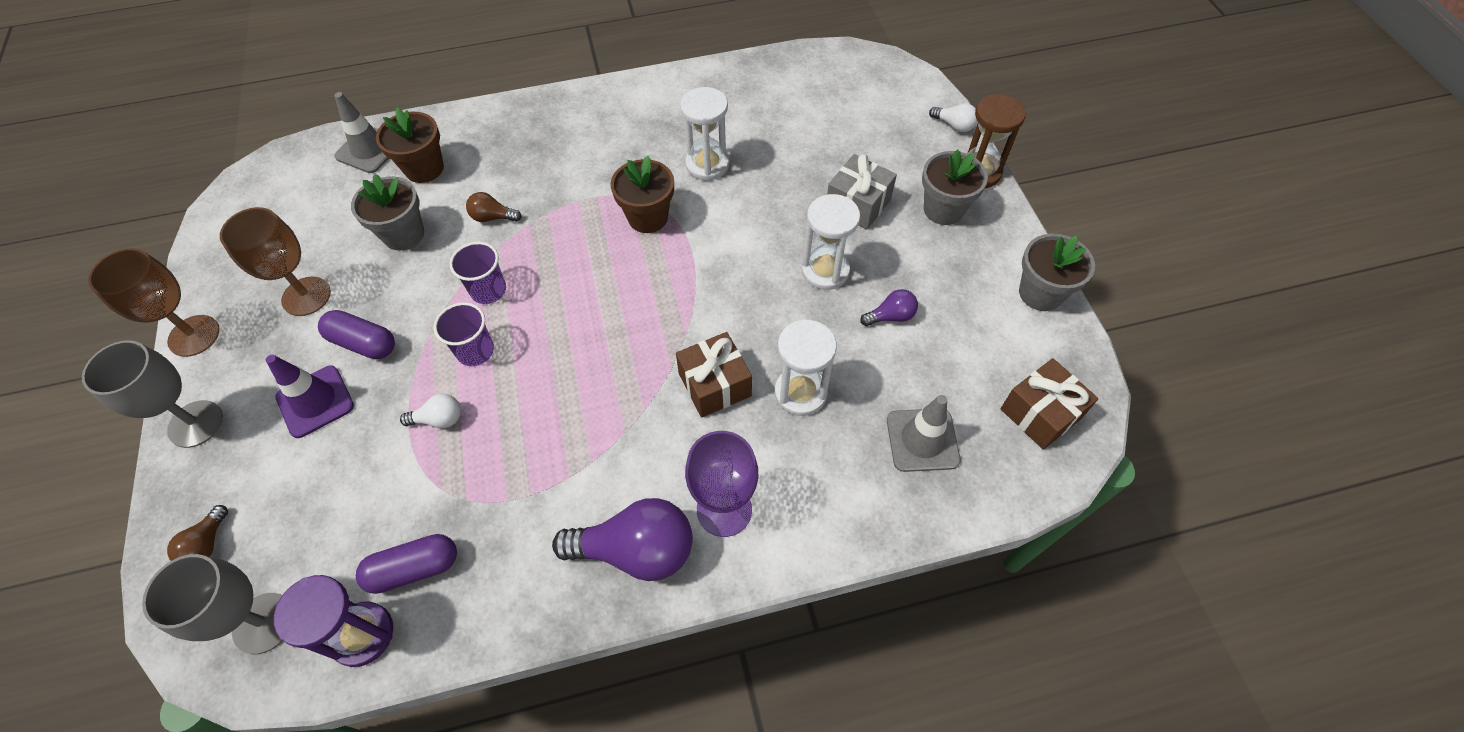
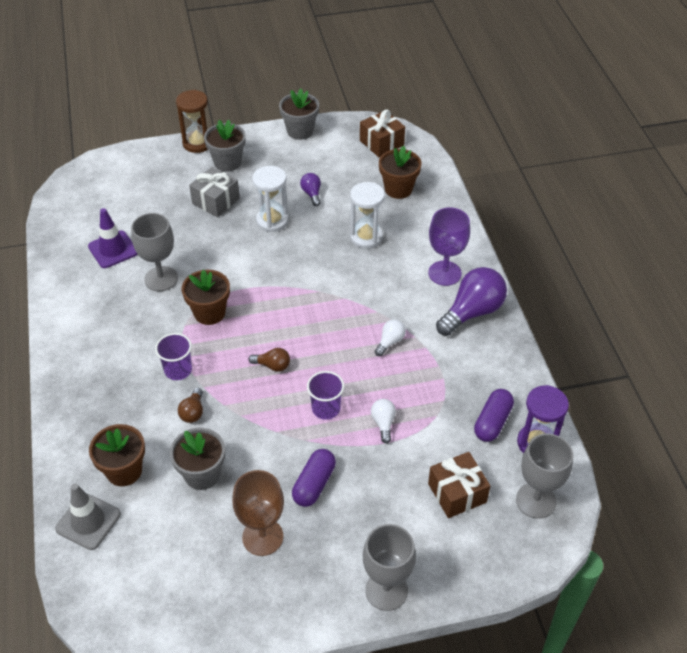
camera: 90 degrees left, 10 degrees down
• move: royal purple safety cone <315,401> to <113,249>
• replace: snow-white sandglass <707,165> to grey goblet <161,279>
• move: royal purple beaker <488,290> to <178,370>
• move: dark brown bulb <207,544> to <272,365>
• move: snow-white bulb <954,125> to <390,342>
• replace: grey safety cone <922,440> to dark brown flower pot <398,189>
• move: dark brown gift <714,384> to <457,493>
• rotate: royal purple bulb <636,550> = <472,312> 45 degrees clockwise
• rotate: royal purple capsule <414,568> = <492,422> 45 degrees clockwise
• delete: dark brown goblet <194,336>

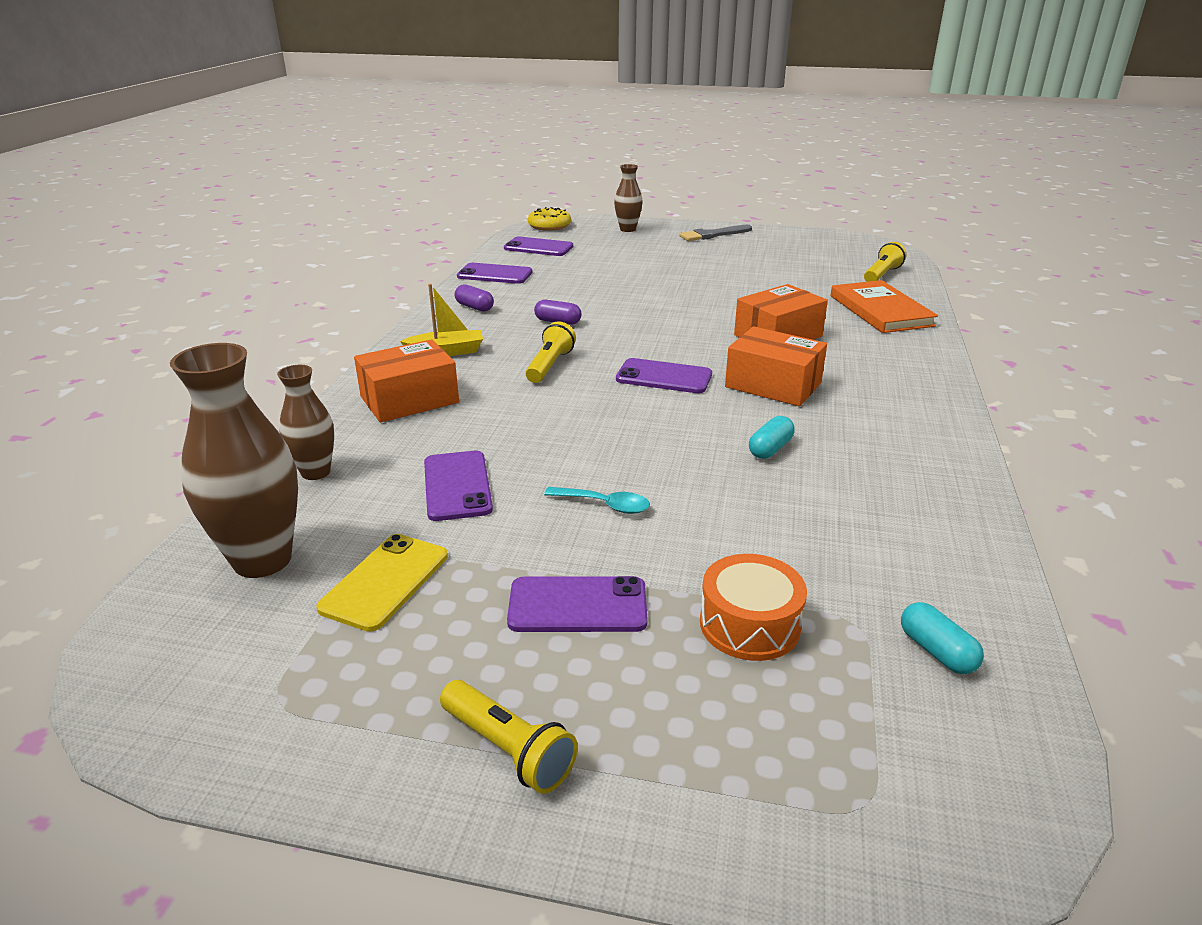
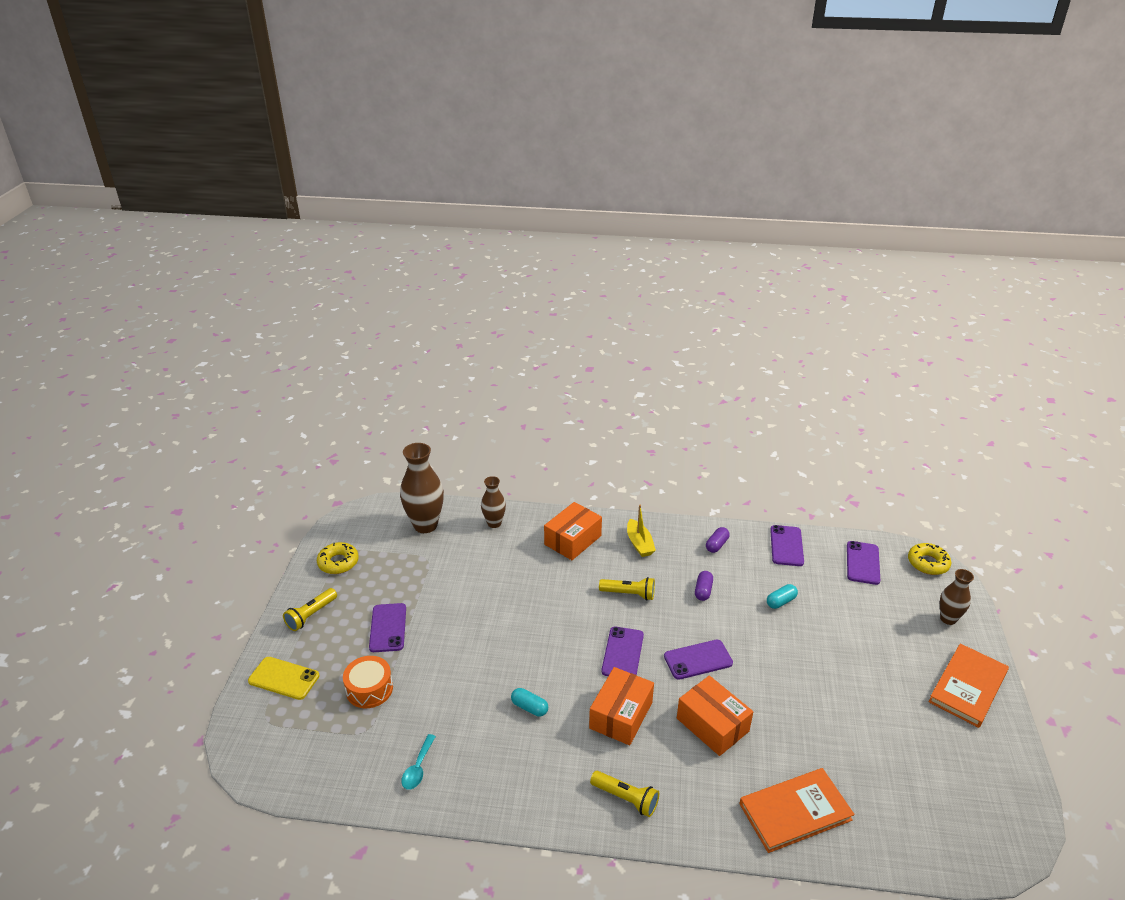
camera: 85 degrees right, 5 degrees up
• move: golden smartphone <385,582> to <284,678>
• insert: golden glazed donut <338,562>
• move: aqua spoon <604,505> to <418,768>
• rotate: orange box <409,400> = <572,540> 75 degrees clockwise
• move: golden pocket torch <882,275> to <626,798>
• move: royal purple smartphone <457,486> to <698,660>
• move: aqua capsule <936,651> to <781,601>
• replace: grey brush <713,235> to orange hardcover <967,687>

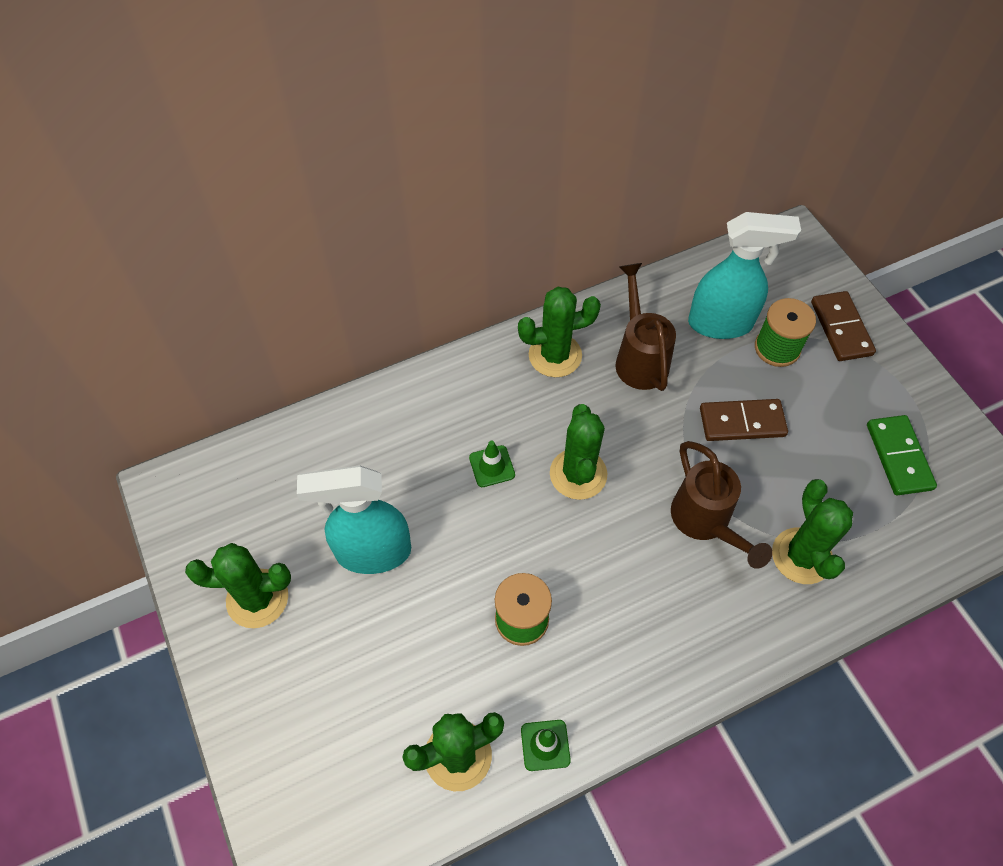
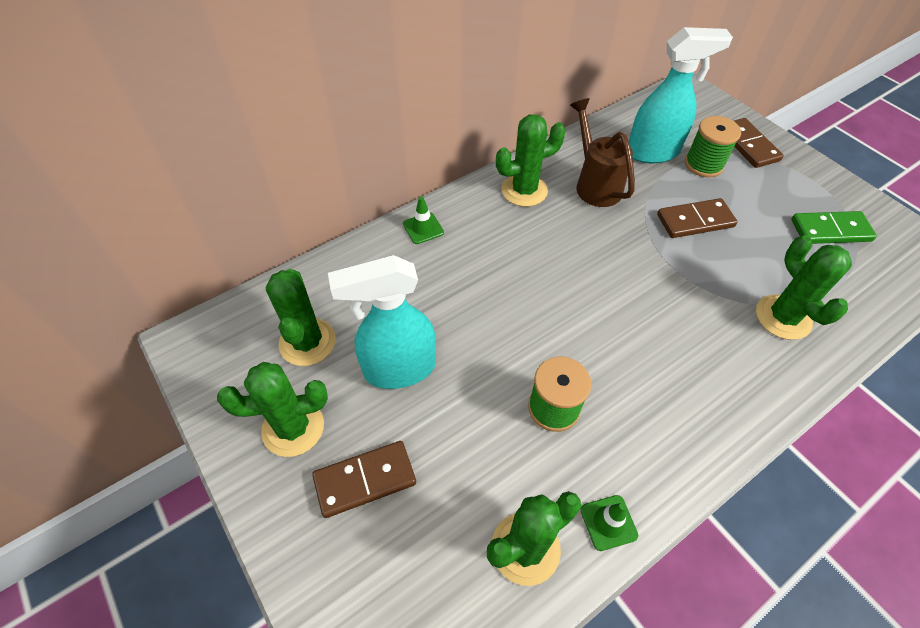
camera: 10 degrees left, 5 degrees down
• move: green cactus <578,474> to <307,342>
• insert: dark brown domino <365,480>
• move: green safety cone <492,466> to <423,228>
• rotate: green domino <898,457> = <830,230> 75 degrees counterclockwise
• delete: dark brown watering pot <705,523>

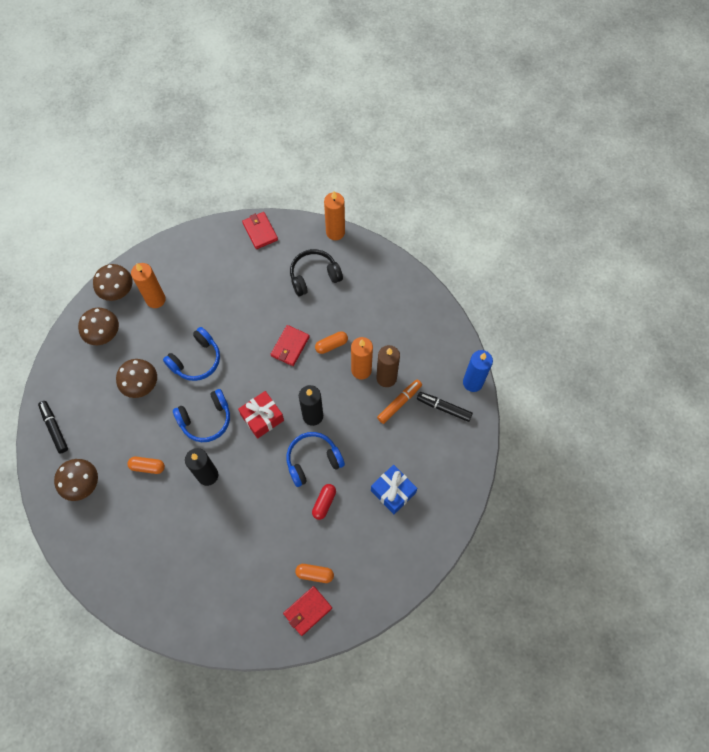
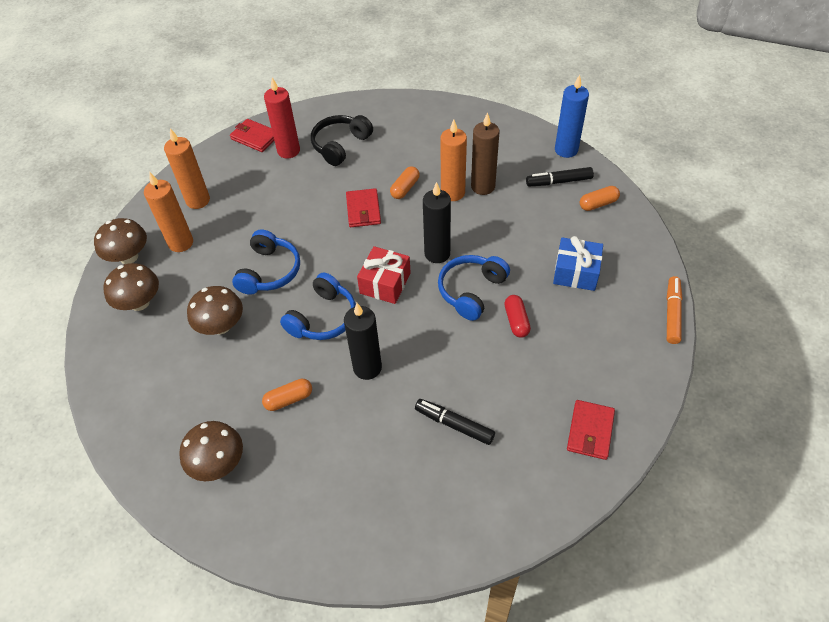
camera: 30 degrees left, 15 degrees down
• move: orange pillar candle <335,232> to <198,200>
• insert: red pillar candle <288,151>
• move: ebony marker <54,428> to <454,424>
• move: orange capsule <314,574> to <598,204>
• move: orange marker <399,403> to <672,313>

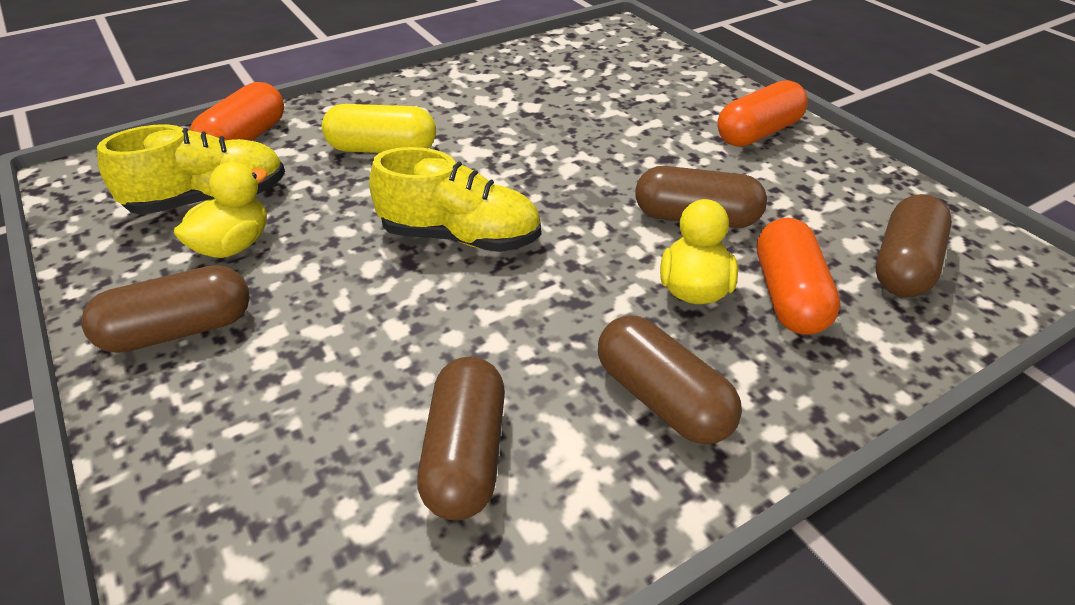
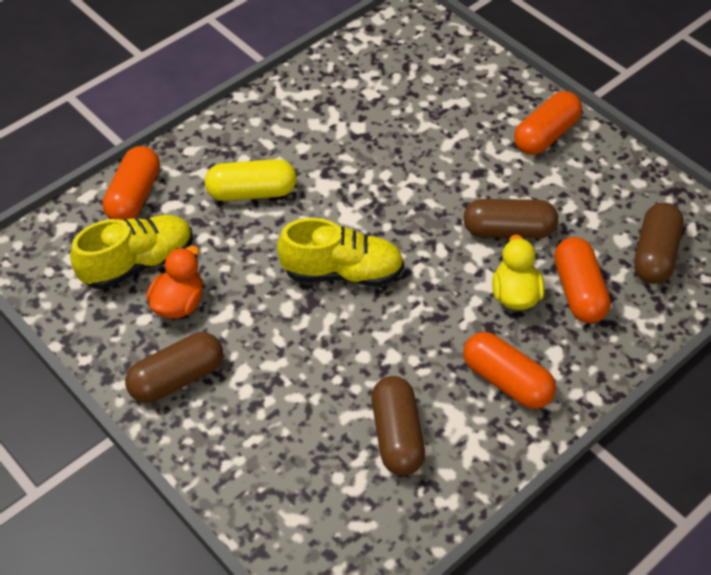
camera: 10 degrees left, 10 degrees up
• recolor: golden toy duck <233,245> to orange toy duck <179,303>
• recolor: dark brown capsule <662,399> to orange capsule <506,381>

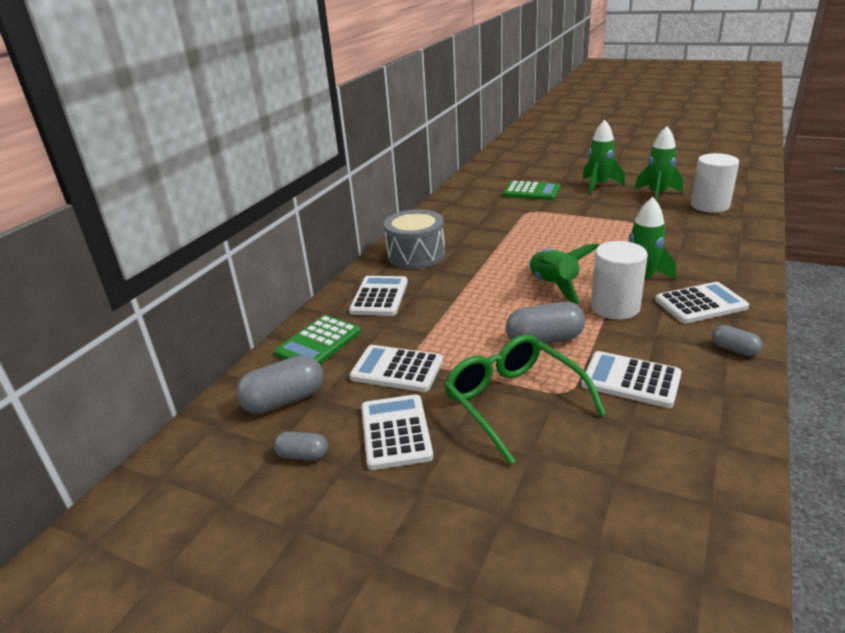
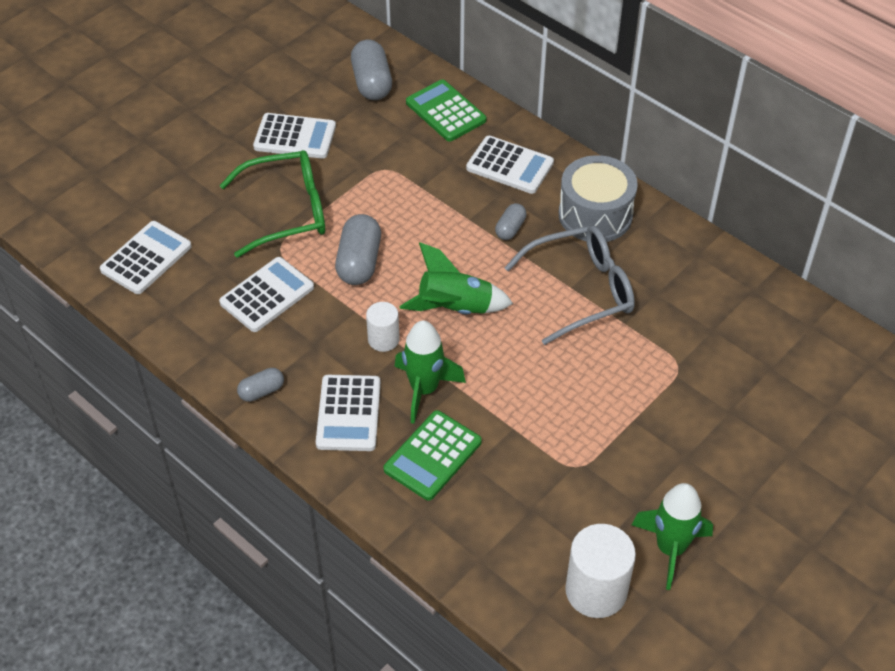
camera: 105 degrees right, 20 degrees up
• move: snow-white adding machine <397,369> to <146,258>
• resize: snow-white solid cylinder <615,307> = <383,339> x0.58
• move: green adding machine <531,192> to <432,456>
• move: grey capsule <302,455> to <510,229>
• insert: grey glasses <581,290>
• delete: green toy rocket <599,186>

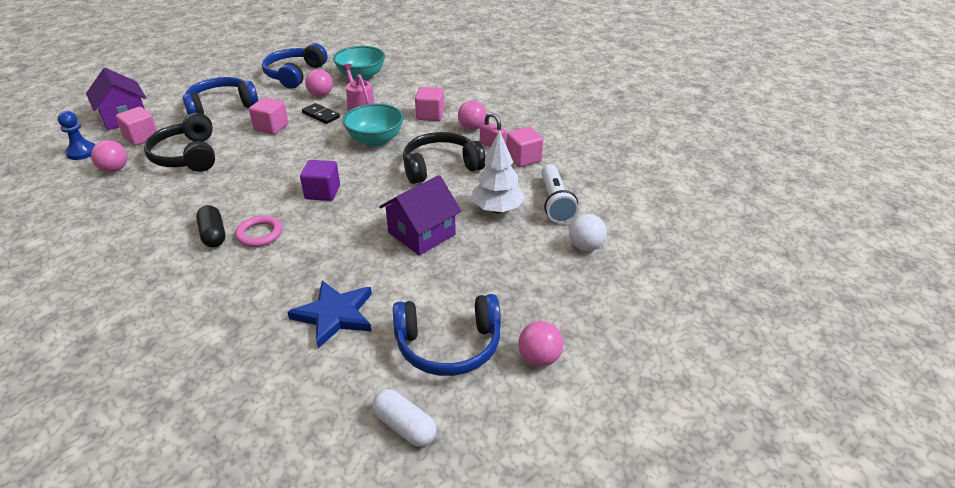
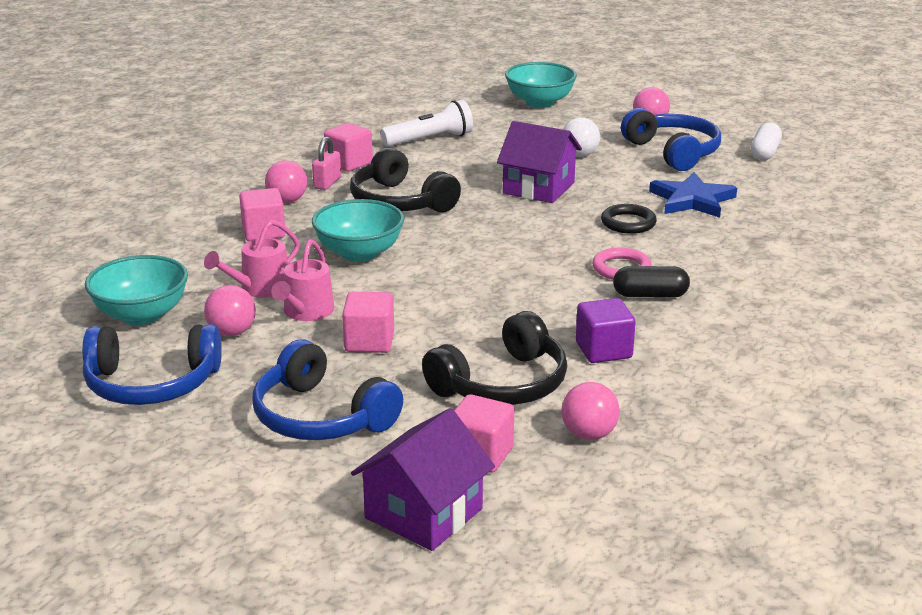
camera: 110 degrees left, 10 degrees down
• replace: ebony domino <321,115> to pink watering pot <306,312>
• insert: aqua serving bowl <539,102>
• move: snow-white ball <585,246> to <579,155>
• move: royal purple block <322,192> to <603,350>
• insert: ebony hoop <628,223>
• rotate: ebony capsule <213,235> = <650,295> 45 degrees clockwise
• delete: blue pawn <82,152>
• delete: snow-white toy tree <497,209>

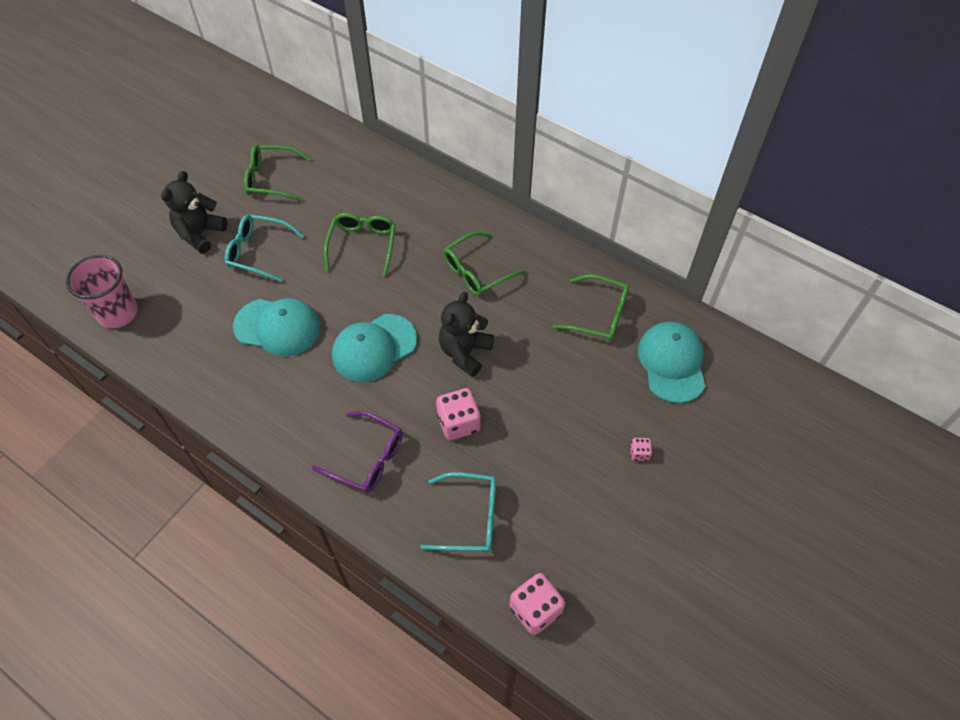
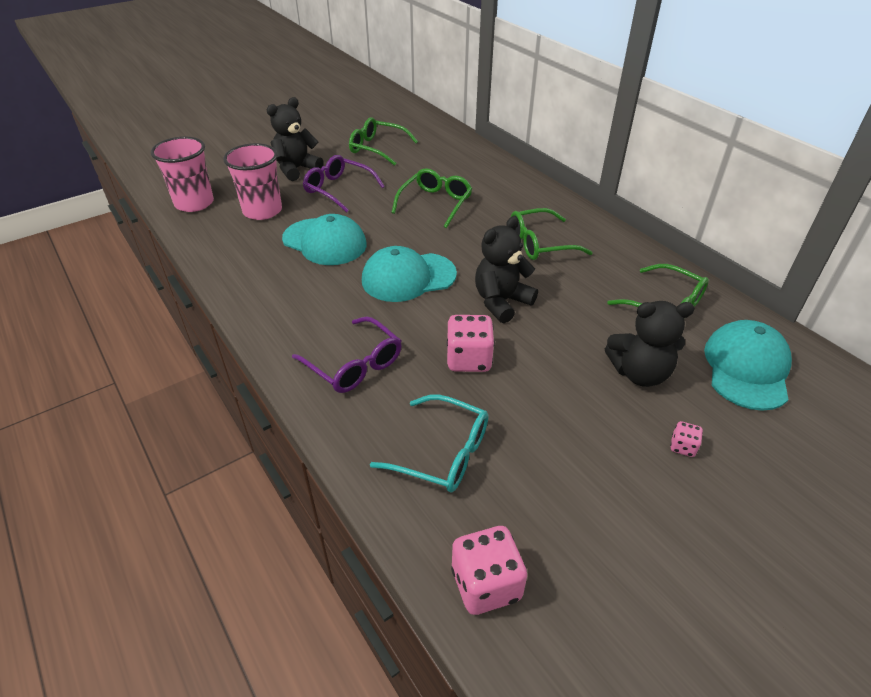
camera: 20 degrees right, 15 degrees down
• insert: pink beaker <262,211>
• recolor: aqua glasses <258,252> to royal purple glasses <338,189>
• insert: ebony teddy <639,373>

